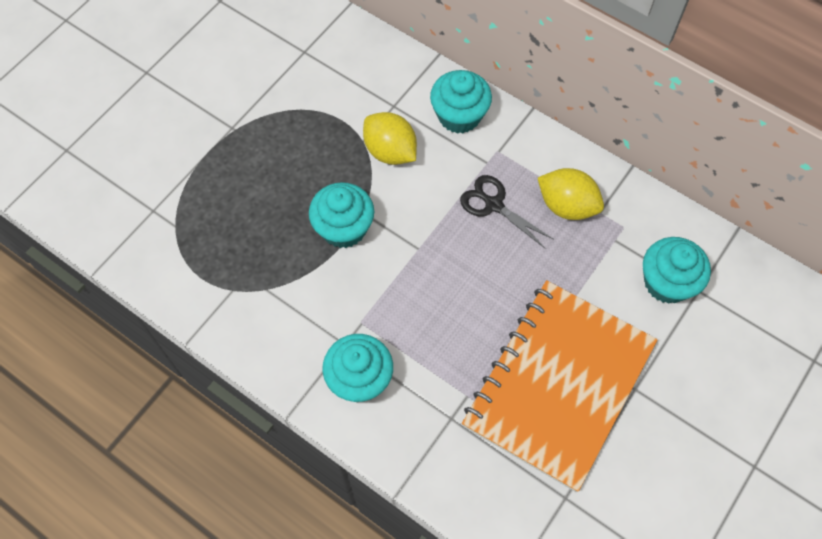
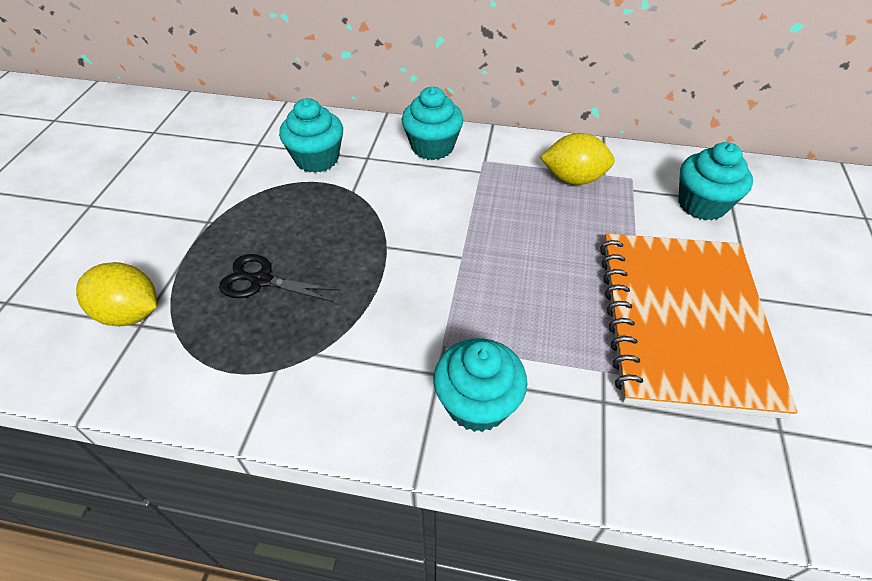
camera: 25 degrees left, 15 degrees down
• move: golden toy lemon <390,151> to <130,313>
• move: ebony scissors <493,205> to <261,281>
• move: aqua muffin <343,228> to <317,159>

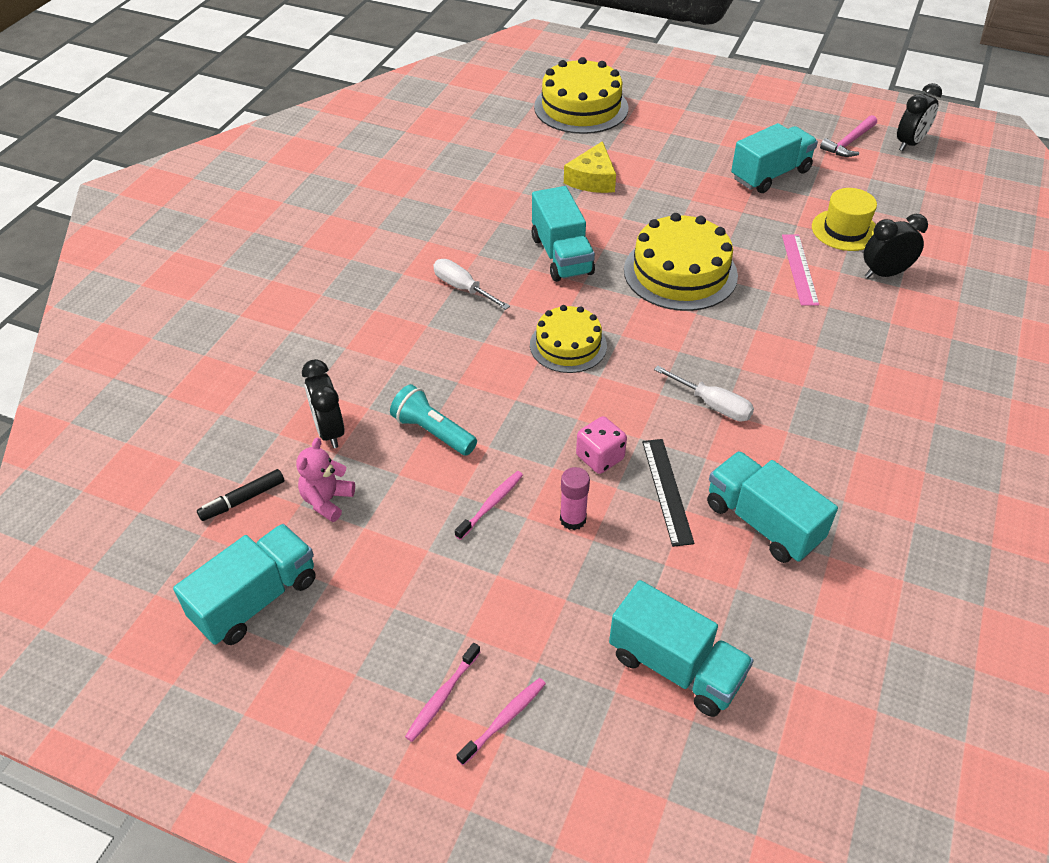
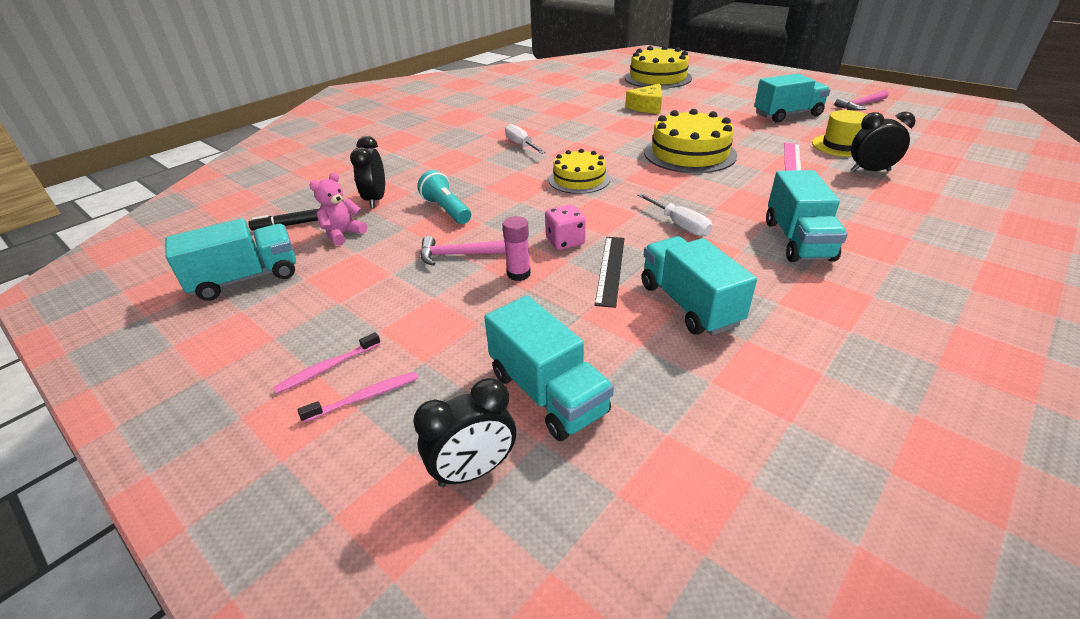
camera: 20 degrees right, 10 degrees down
• move: ebony bedside clock <909,144> to <474,471>
• replace: pink tooth brush <491,504> to pink carpenter's hammer <459,255>
• move: aqua truck <561,255> to <797,240>

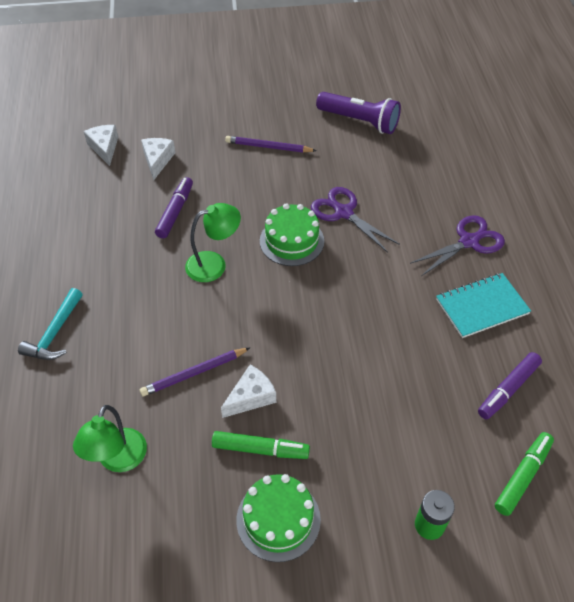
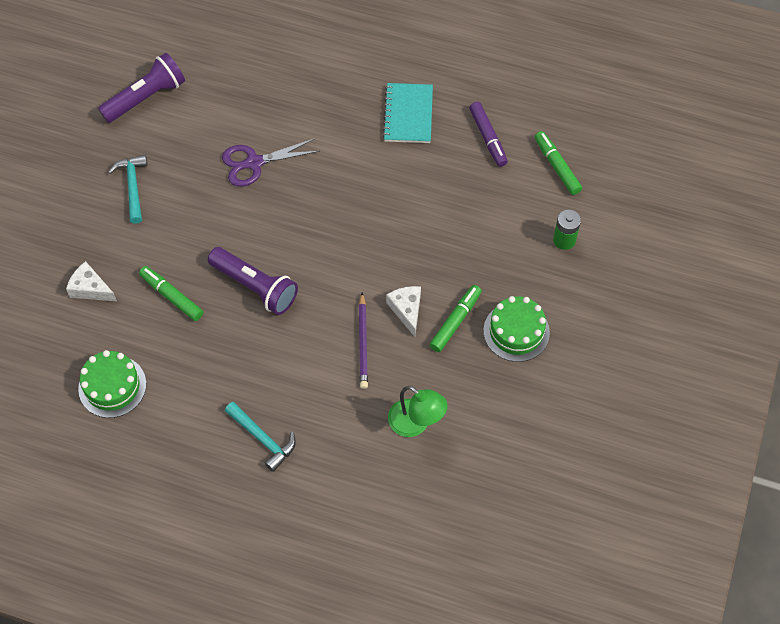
camera: 65 degrees left, 10 degrees up
• move: green layer cake <291,241> to <112,386>
• replace: royal purple pencil <268,147> to aqua carpenter's hammer <133,187>
• recolor: royal purple marker <175,212> to green marker <172,296>
• replace: green desk lamp <214,264> to royal purple pocket torch <255,287>
• delete: snow-white piece of cheese <104,148>
• delete: royal purple scissors <469,241>

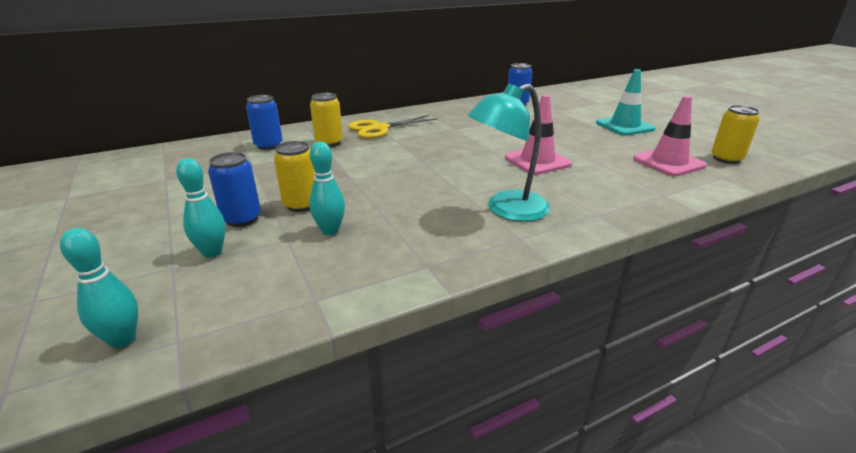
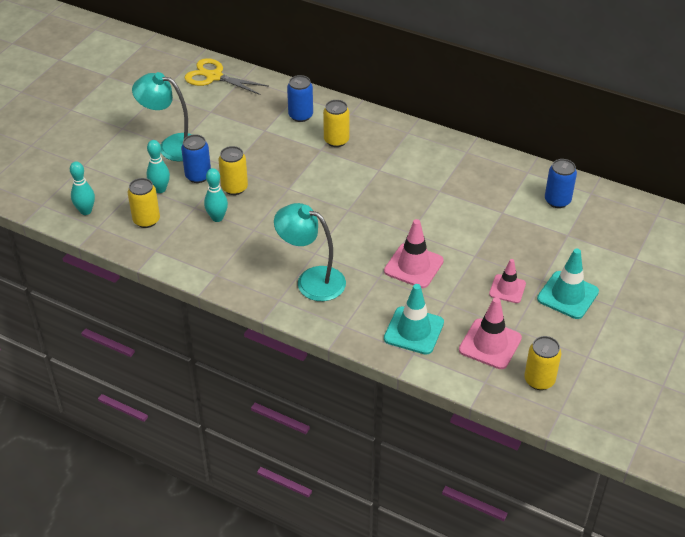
camera: 55 degrees right, 15 degrees up
• insert: golden soda can <146,220>
• insert: aqua desk lamp <172,145>
• move: golden scissors <379,128> to <214,77>
• insert: aqua safety cone <414,330>
• insert: pink safety cone <507,289>

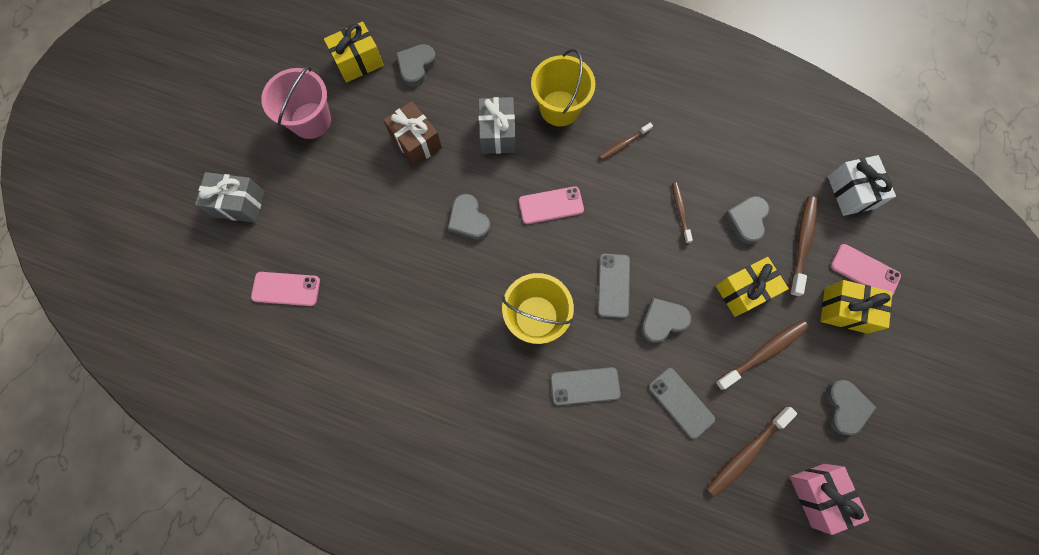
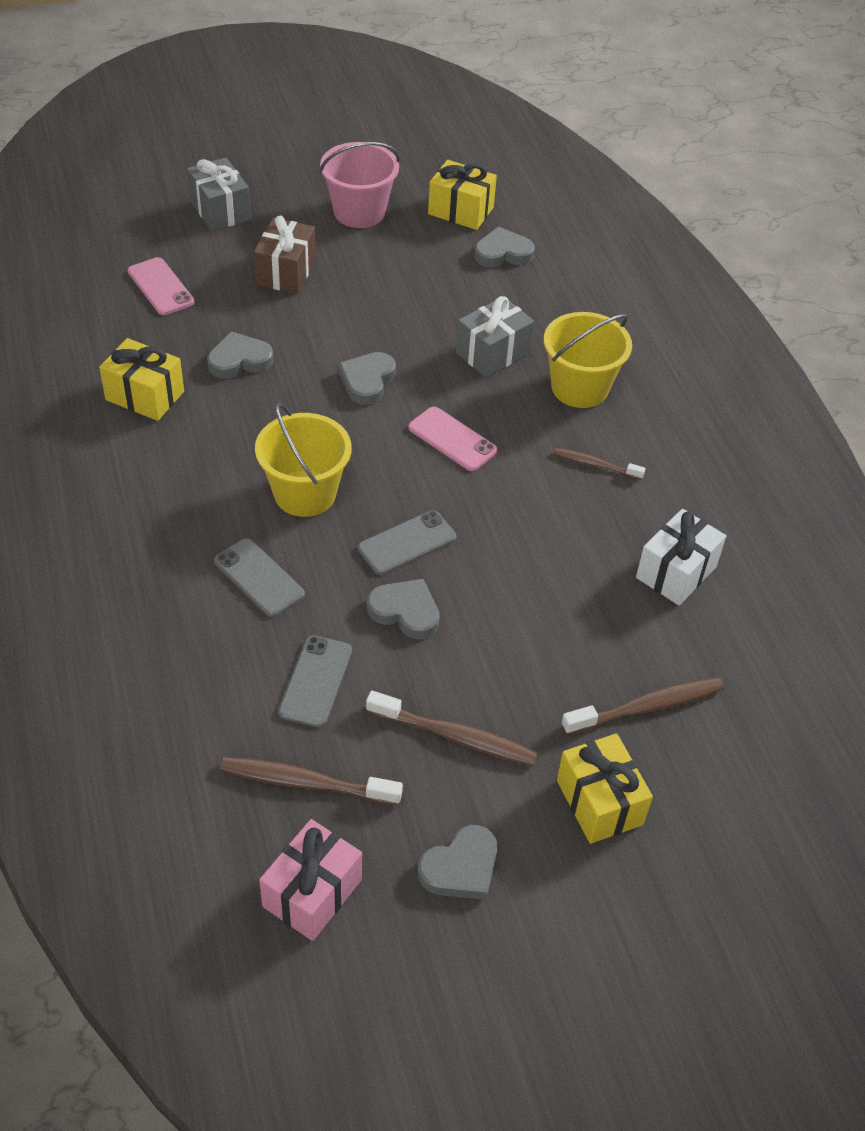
camera: 50 degrees right, 25 degrees down
• move: golden gift <744,291> to <145,395>
• move: grey heart <747,220> to <239,360>
• move: dark brown gift <416,142> to <286,272>
• move: snow-white gift <850,192> to <676,572>
• delete: dark brown tooth brush <680,211>
• delete: pink smartphone <864,271>

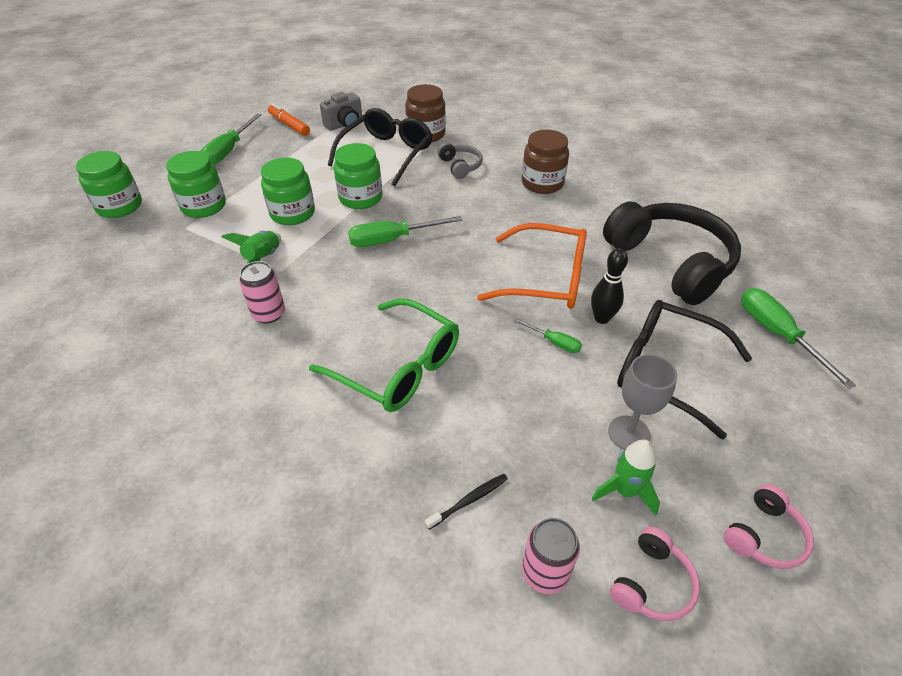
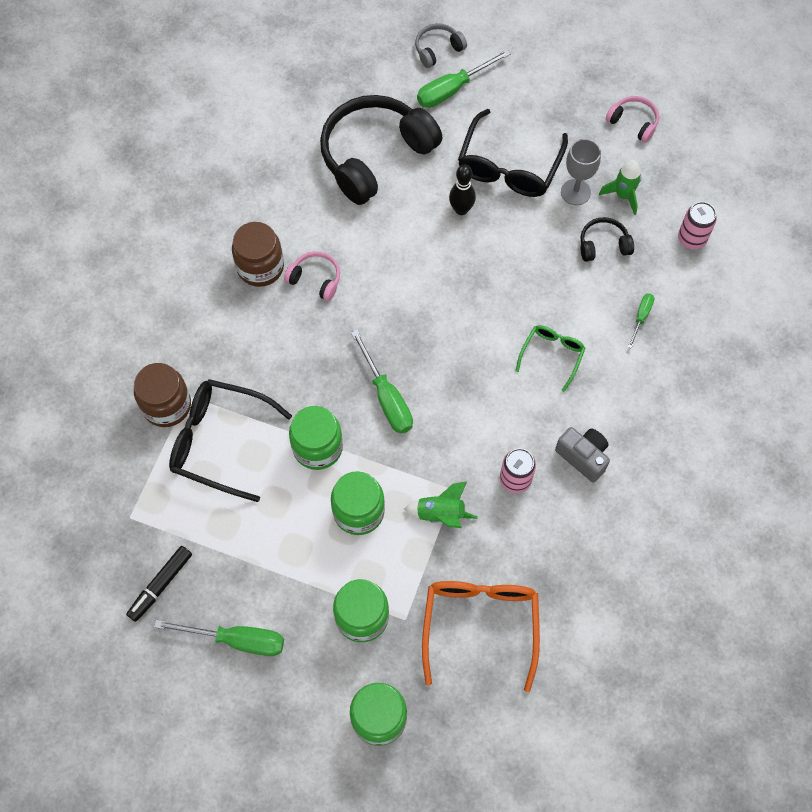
camera: 100 degrees left, 20 degrees up
• recolor: orange marker <289,125> to ebony marker <161,585>
• move: pink over-ear headphones <651,583> to <315,279>
• move: grey over-ear headphones <460,166> to <438,49>
• move: orange glasses <546,279> to <480,625>
• resize: green glasses <398,367> = <552,355> x0.56
• move: grey compact camera <345,124> to <583,457>
• insert: ebony over-ear headphones <603,245>
• move: green screwdriver <554,342> to <641,317>
• delete: ebony tooth brush <469,500>

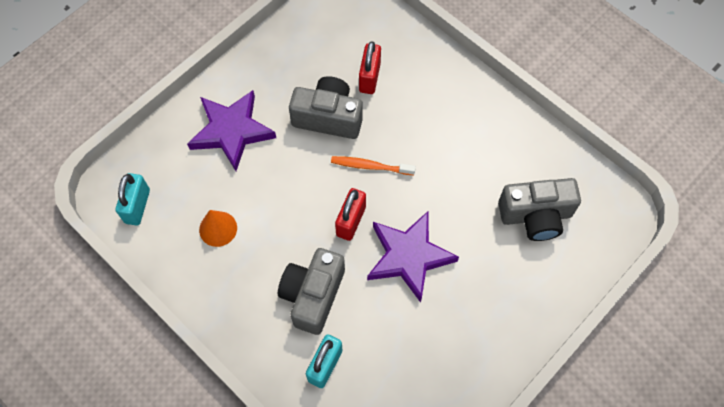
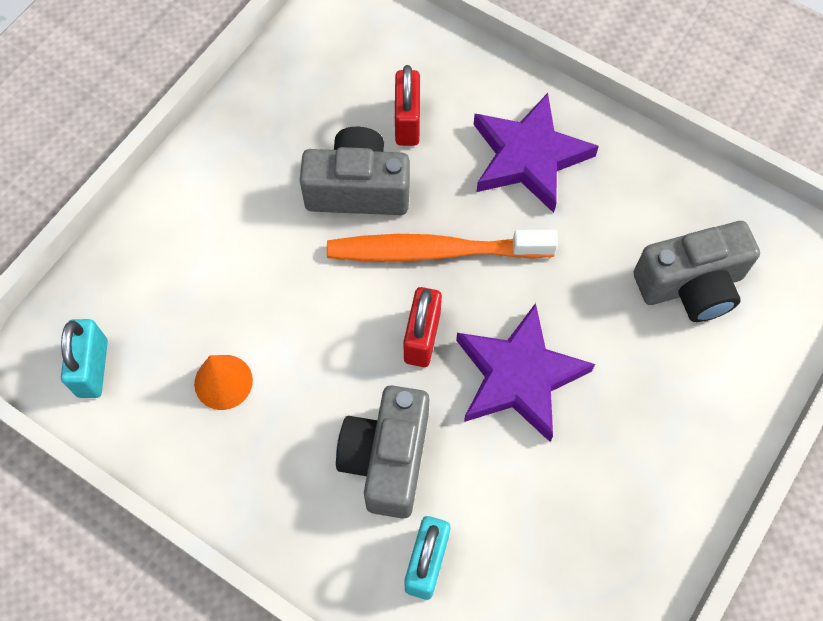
camera: 10 degrees left, 0 degrees up
• resize: orange tooth brush <371,166> = <435,251> x1.79
• move: royal purple five-pointed star <231,131> to <528,157>

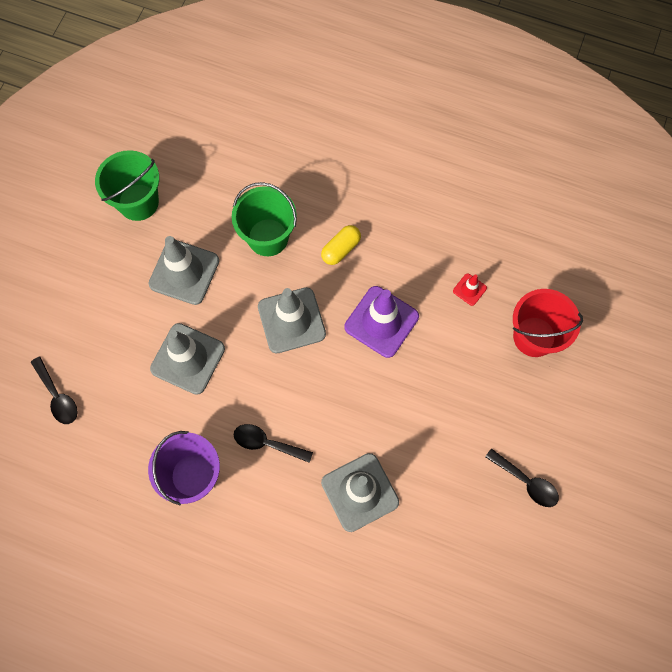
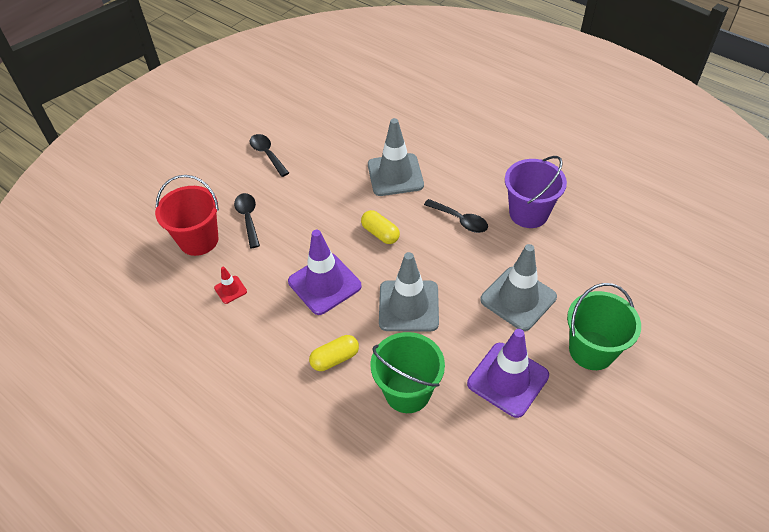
camera: 160 degrees left, 20 degrees down
• move: ebony spoon <57,396> to <248,218>
• insert: golden capsule <380,233>
• recolor: grey safety cone <184,272> to royal purple safety cone <508,379>
• move: green pail <138,202> to <591,350>

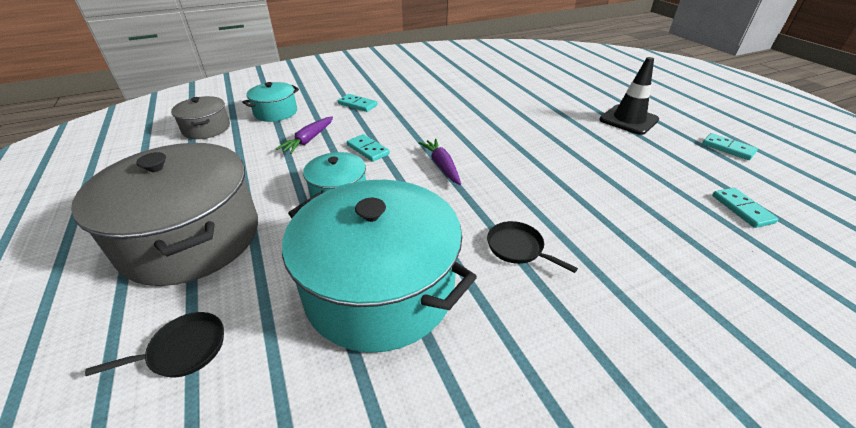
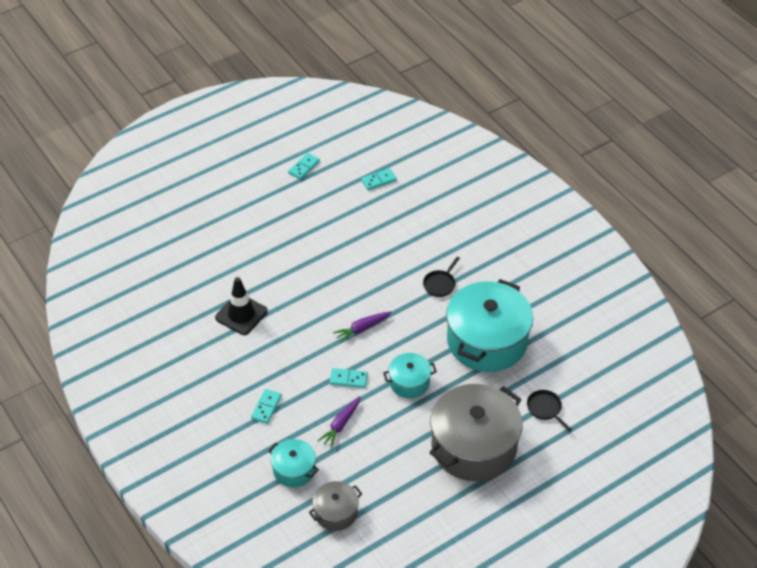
camera: 100 degrees left, 10 degrees up
• move: ebony safety cone <628,120> to <241,314>
• rotate: royal purple root vegetable <309,140> = <341,424> 105 degrees clockwise
• rotate: aqua domino <368,150> = <348,379> 60 degrees clockwise

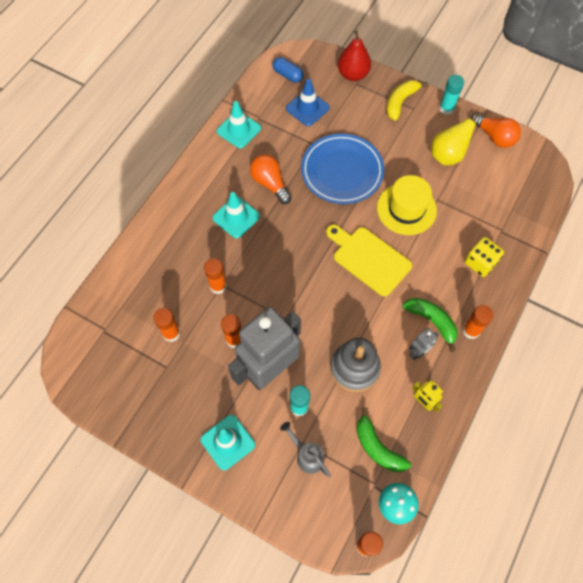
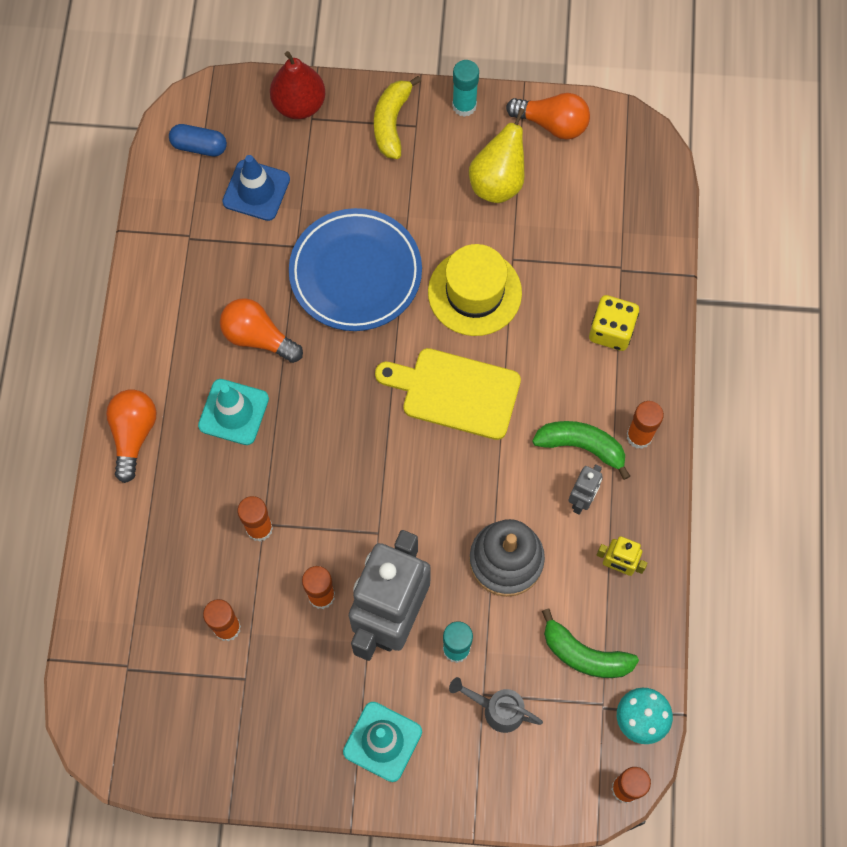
camera: 25 degrees left, 5 degrees up
• insert: orange bulb <133,434>
• delete: aqua safety cone <239,130>

